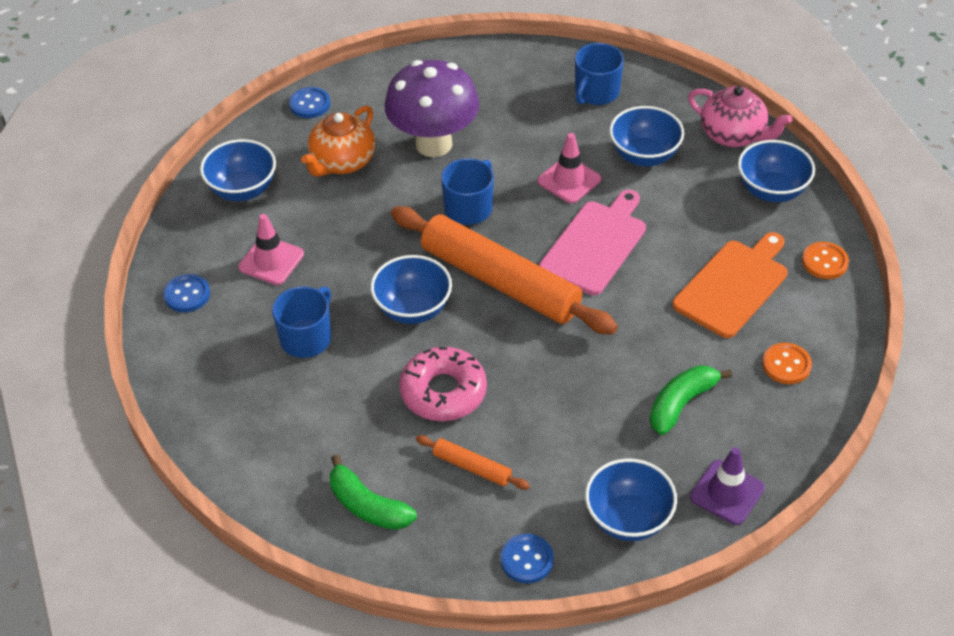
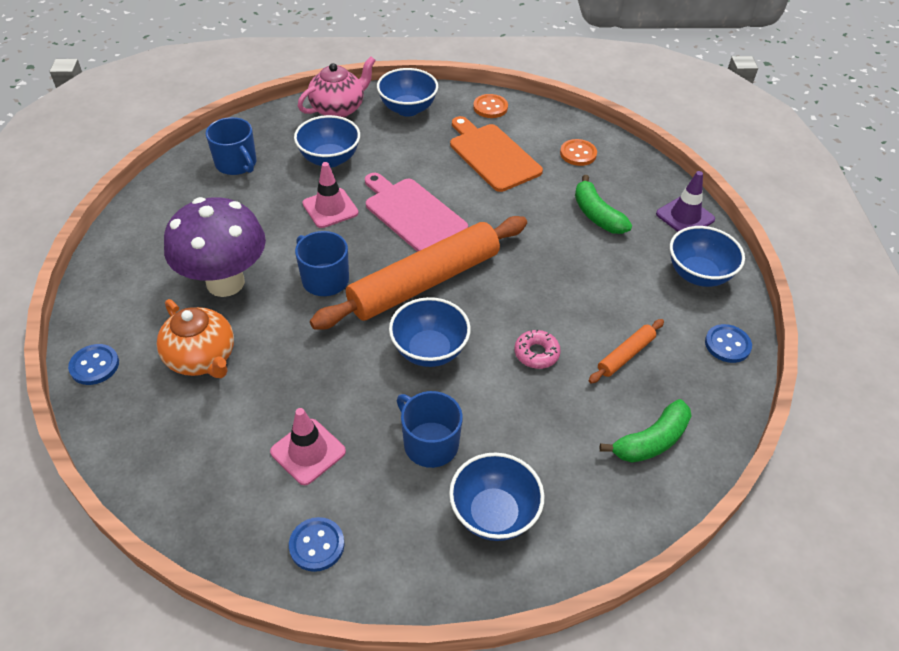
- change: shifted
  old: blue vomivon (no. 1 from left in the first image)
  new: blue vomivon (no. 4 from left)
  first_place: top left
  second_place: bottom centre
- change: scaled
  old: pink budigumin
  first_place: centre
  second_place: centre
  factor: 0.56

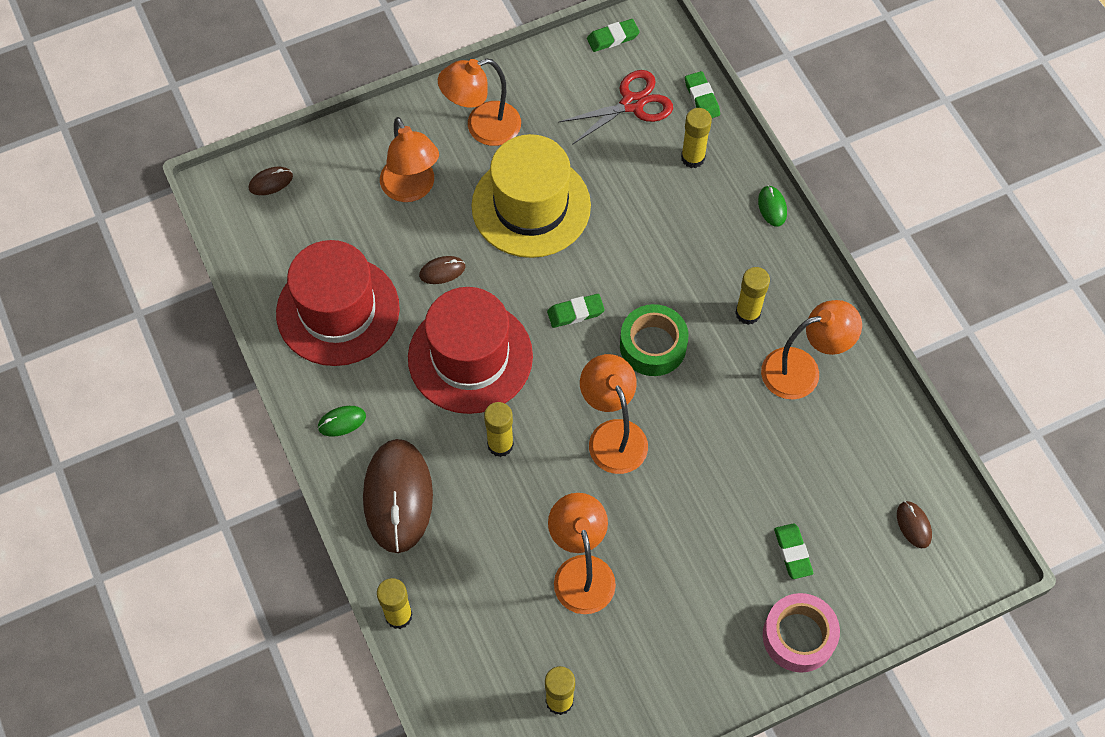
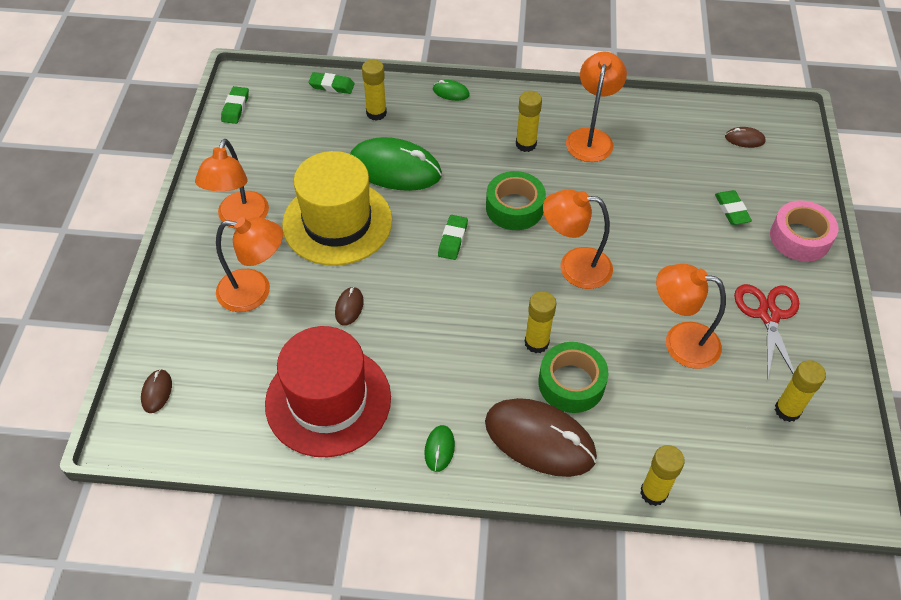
- change: shifted
  old: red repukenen
  first_place: top centre
  second_place: middle right
- change: gone
  old: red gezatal (no. 2 from left)
  first_place: centre
- change: rotated
  old: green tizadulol (no. 4 from left)
  first_place: bottom right
  second_place: middle right
  degrees: 60
- change: new
  new: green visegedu (no. 1 from left)
  second_place: top centre
- change: new
  new: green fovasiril (no. 2 from left)
  second_place: centre

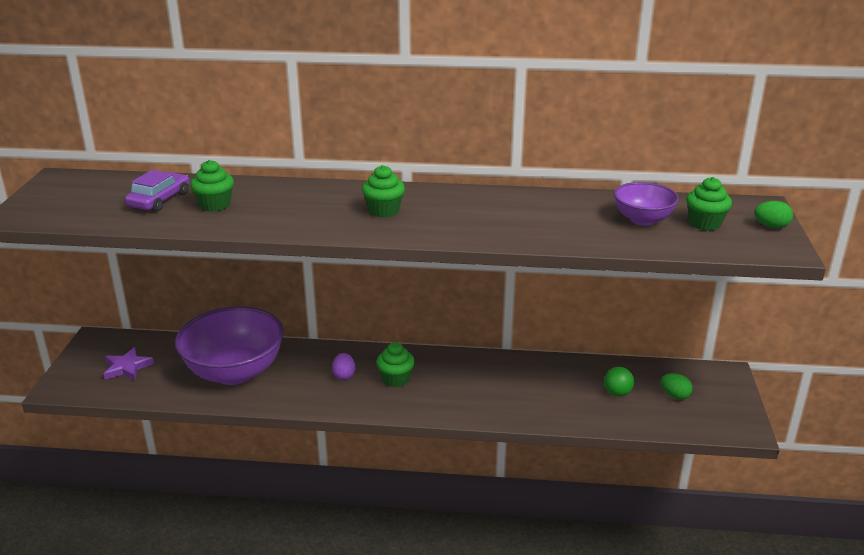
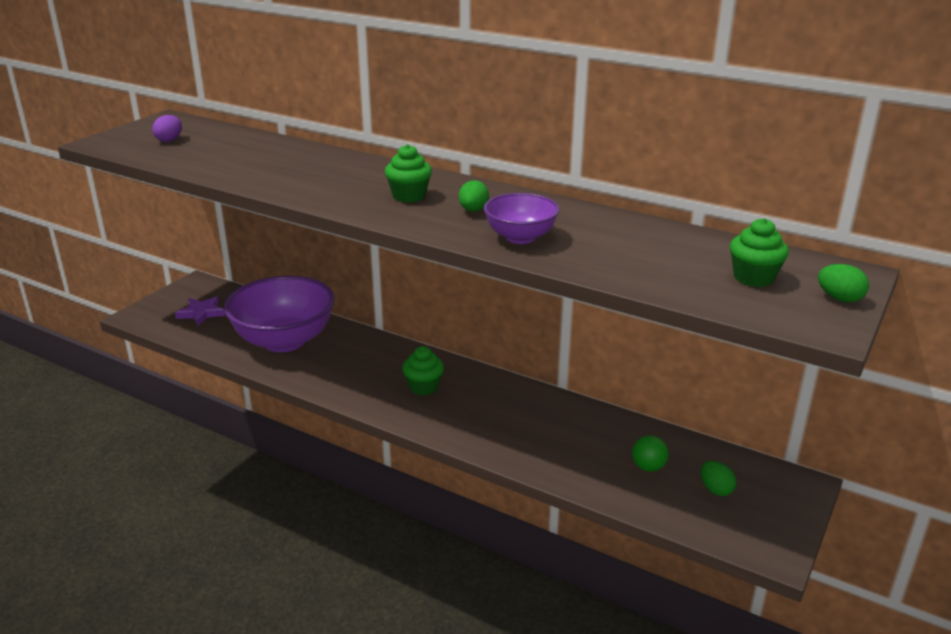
- change: gone
  old: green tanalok (no. 1 from left)
  first_place: middle left
- change: gone
  old: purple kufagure
  first_place: middle left
- change: shifted
  old: purple vomivon (no. 2 from left)
  first_place: middle right
  second_place: centre
- change: shifted
  old: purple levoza
  first_place: centre
  second_place: top left
- change: new
  new: green levoza (no. 1 from left)
  second_place: top centre

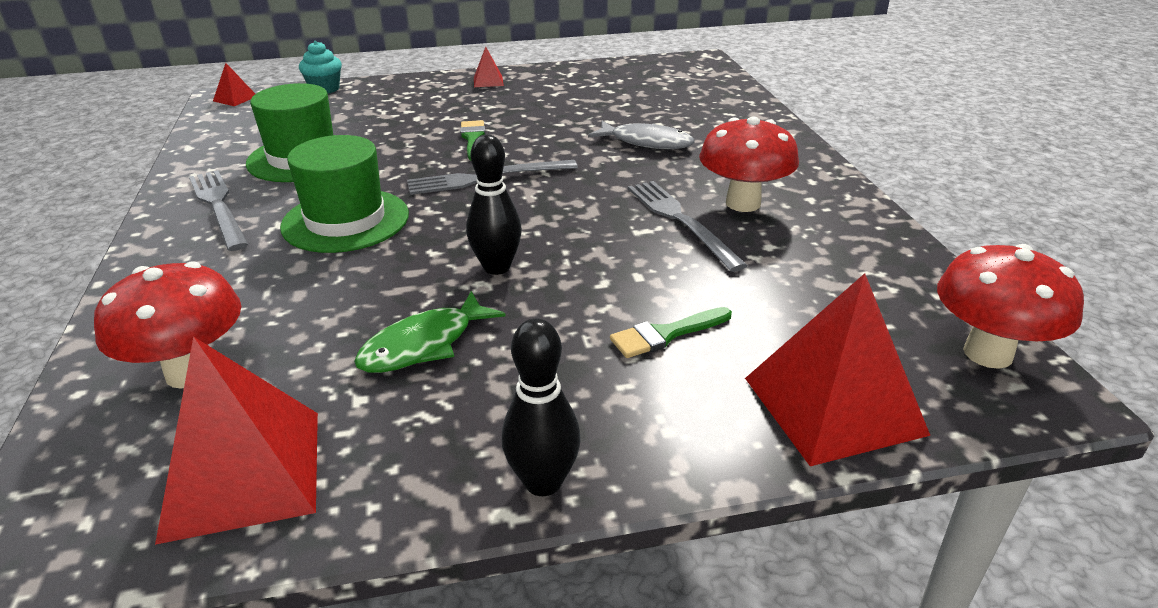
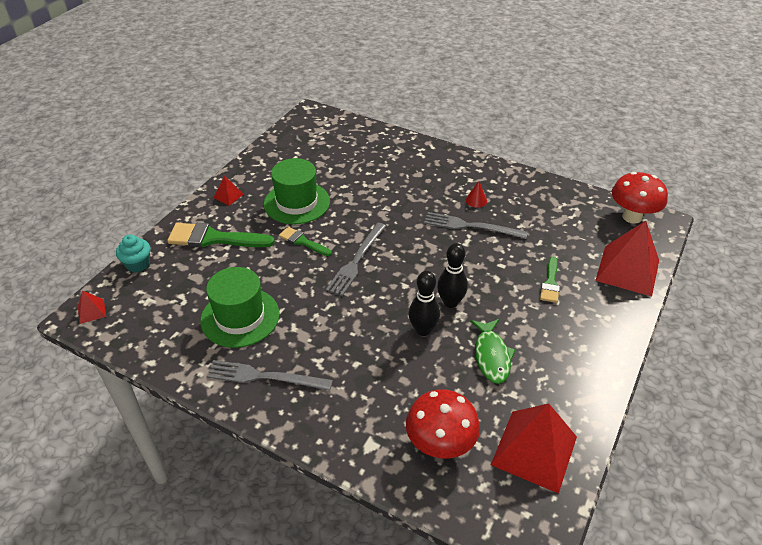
- change: swapped
  old: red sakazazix (no. 2 from left)
  new: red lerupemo
  first_place: top centre
  second_place: centre
- change: gone
  old: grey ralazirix
  first_place: top centre
- change: shifted
  old: green gezatal (no. 2 from left)
  first_place: top left
  second_place: centre
- change: shifted
  old: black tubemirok (no. 2 from left in the first image)
  new: black tubemirok (no. 1 from left)
  first_place: bottom centre
  second_place: centre
- change: new
  new: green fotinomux (no. 1 from left)
  second_place: middle left

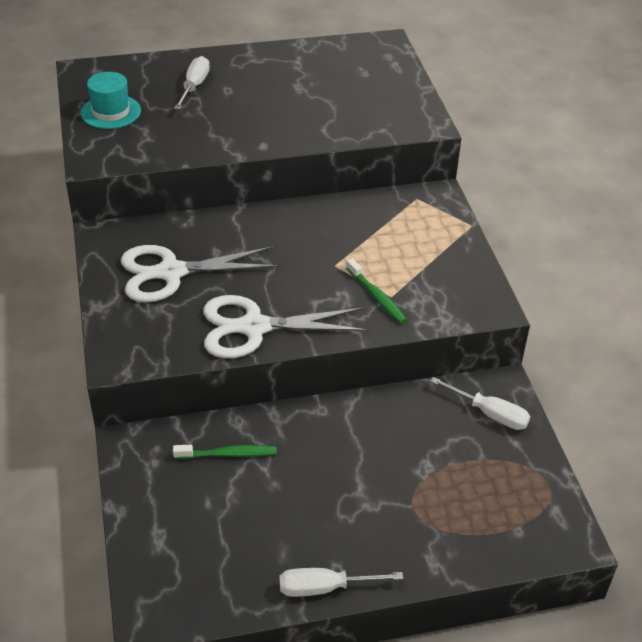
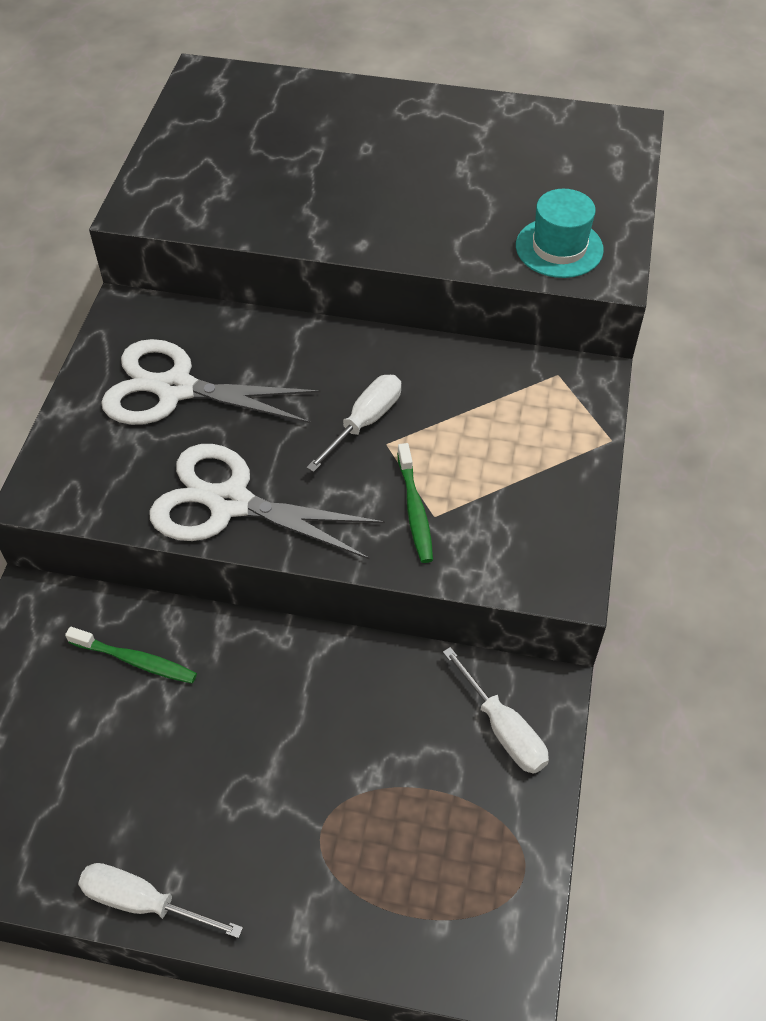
- change: shifted
  old: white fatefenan (no. 1 from left in the first image)
  new: white fatefenan (no. 2 from left)
  first_place: top left
  second_place: centre
- change: shifted
  old: turquoise gezatal
  first_place: top left
  second_place: top right

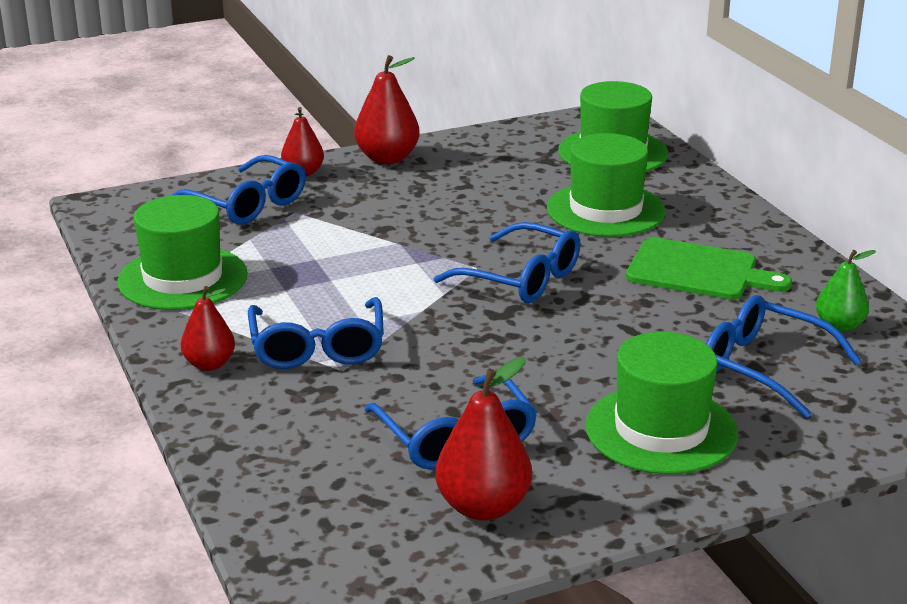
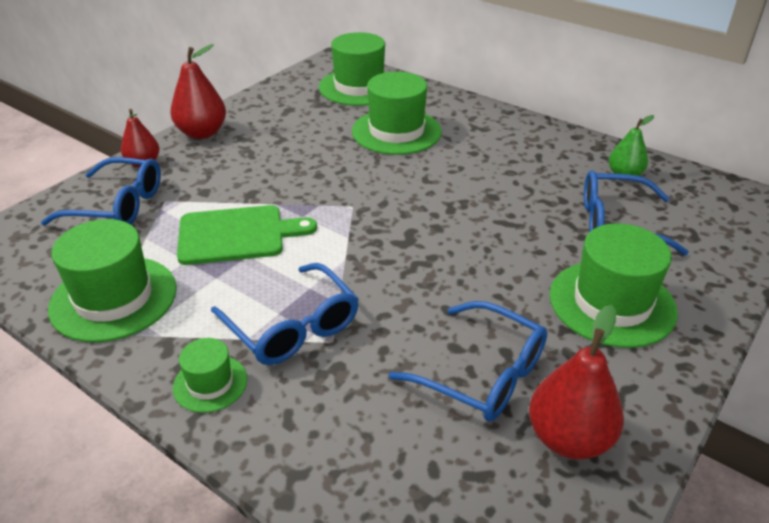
- change: gone
  old: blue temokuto (no. 4 from left)
  first_place: centre
- change: shifted
  old: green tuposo
  first_place: middle right
  second_place: middle left
- change: swapped
  old: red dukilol (no. 1 from left)
  new: green gezatal (no. 2 from left)
  first_place: middle left
  second_place: bottom left

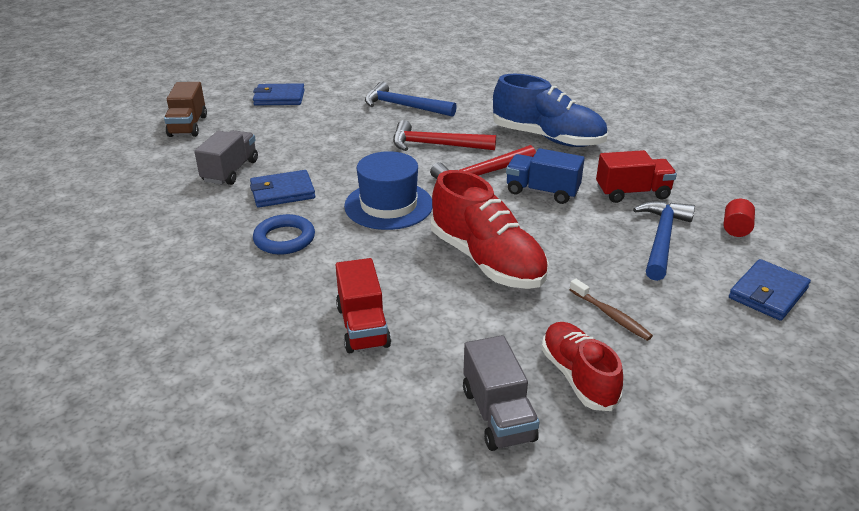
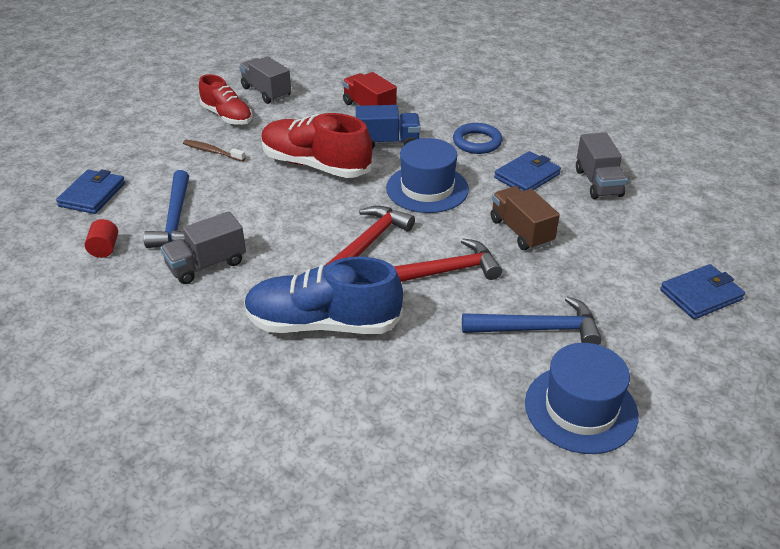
- change: shifted
  old: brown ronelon
  first_place: top left
  second_place: middle right
- change: shifted
  old: blue ronelon
  first_place: centre
  second_place: top centre
- change: repainted
  old: red ronelon (no. 2 from left)
  new: grey ronelon (no. 1 from left)
  first_place: middle right
  second_place: middle left
- change: new
  new: blue gezatal (no. 2 from left)
  second_place: bottom right

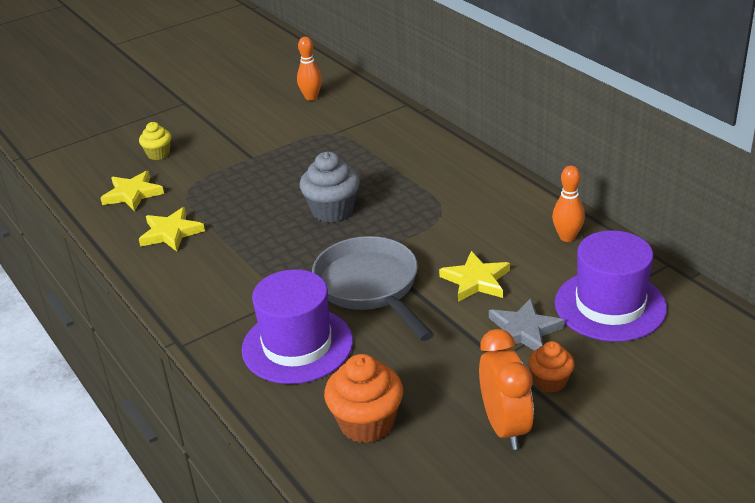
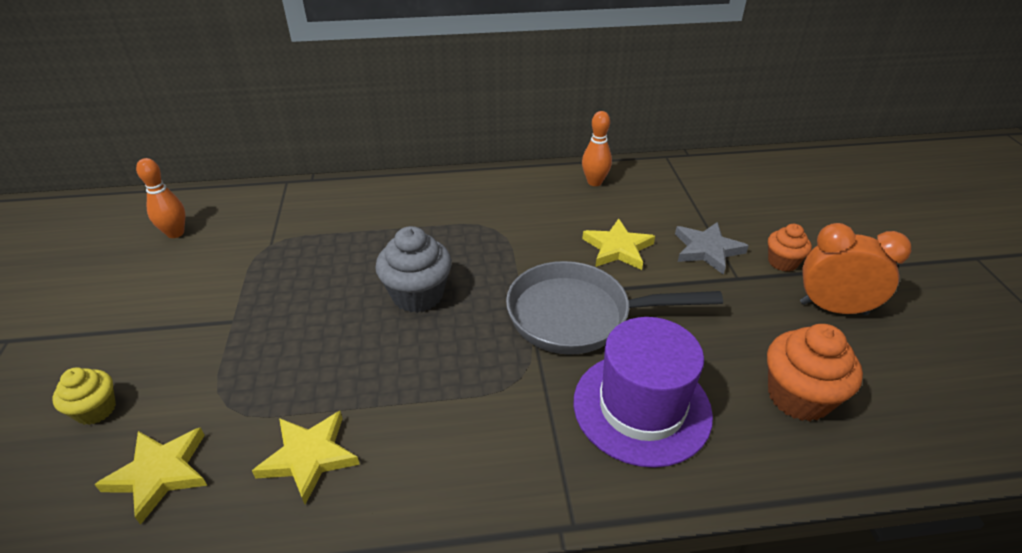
- change: gone
  old: purple gezatal (no. 2 from left)
  first_place: middle right

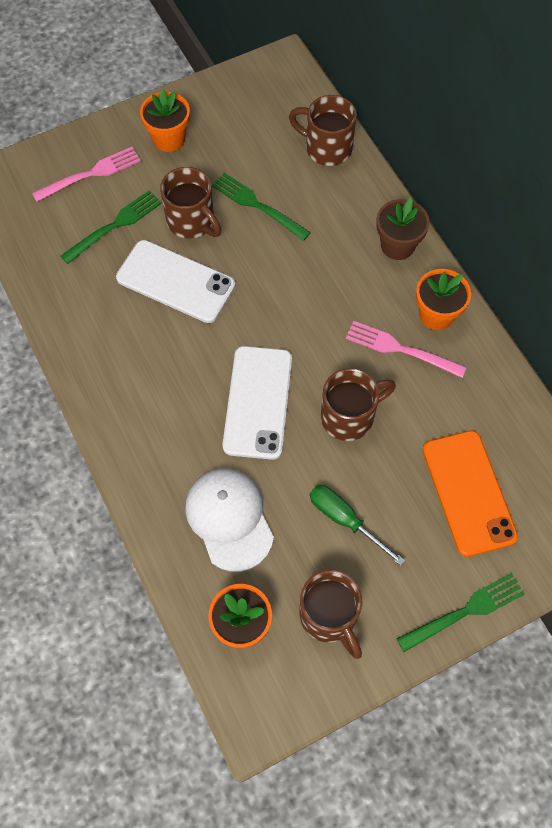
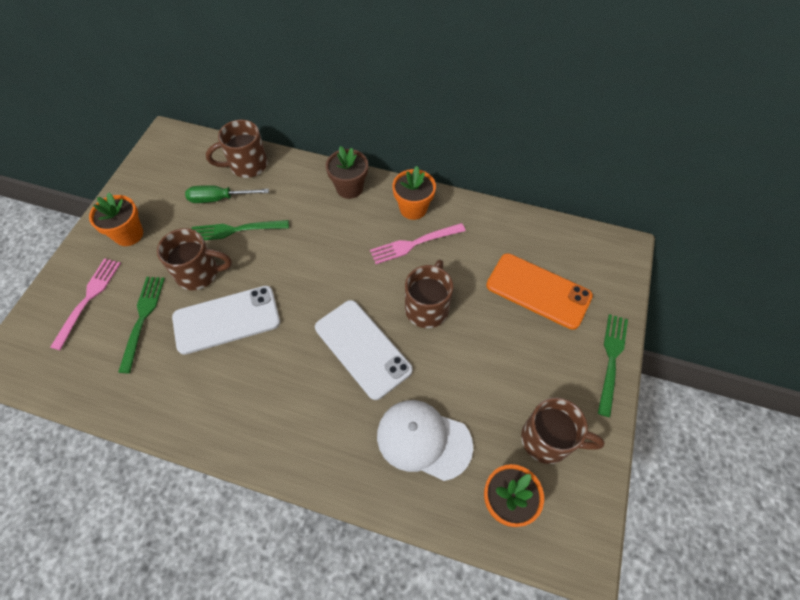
- change: shifted
  old: green fatefenan
  first_place: centre
  second_place: top left

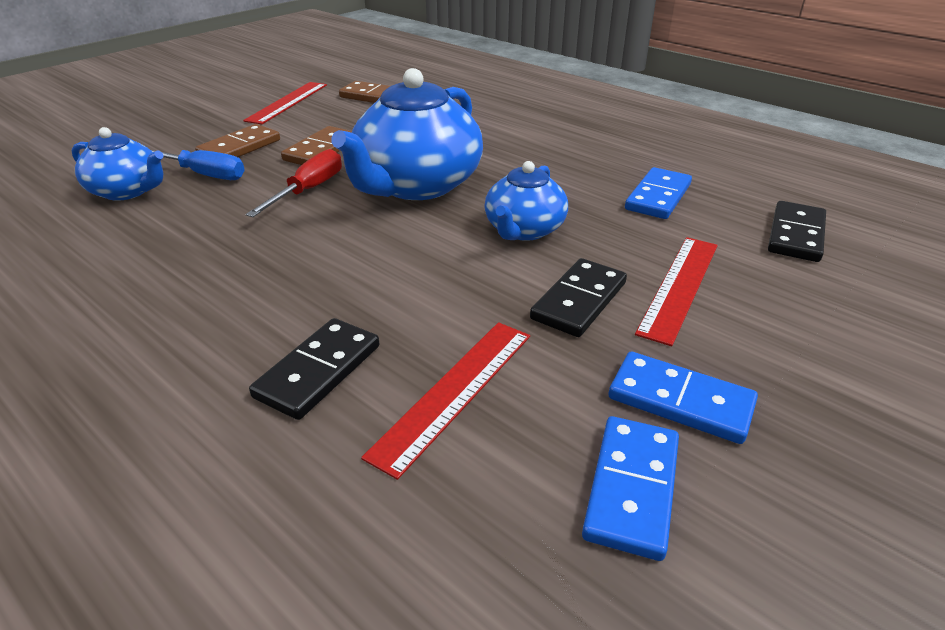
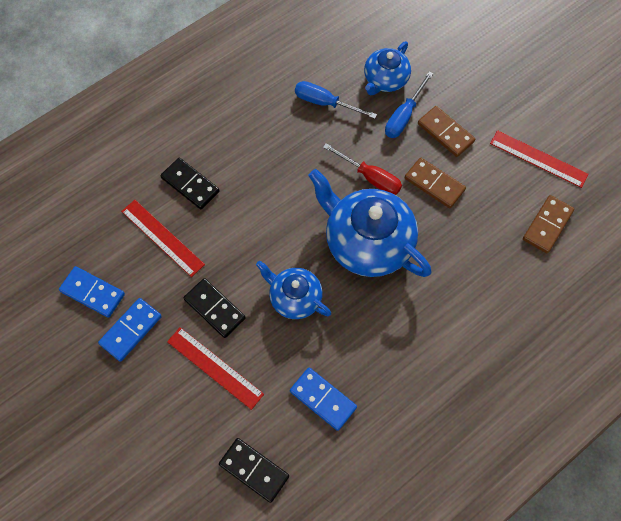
- change: new
  new: blue fatefenan (no. 1 from left)
  second_place: top centre

